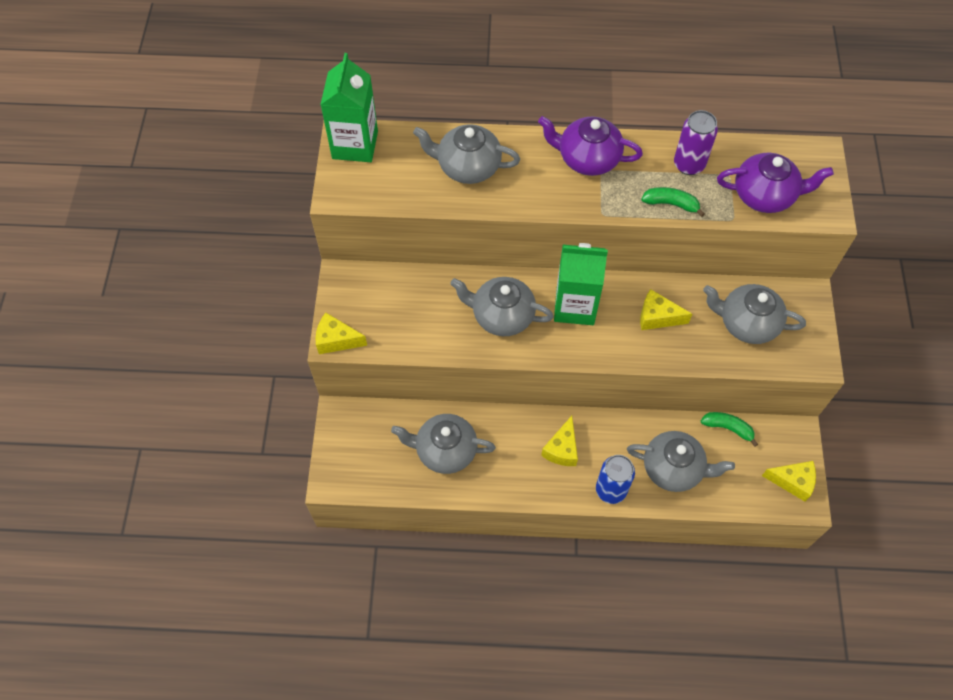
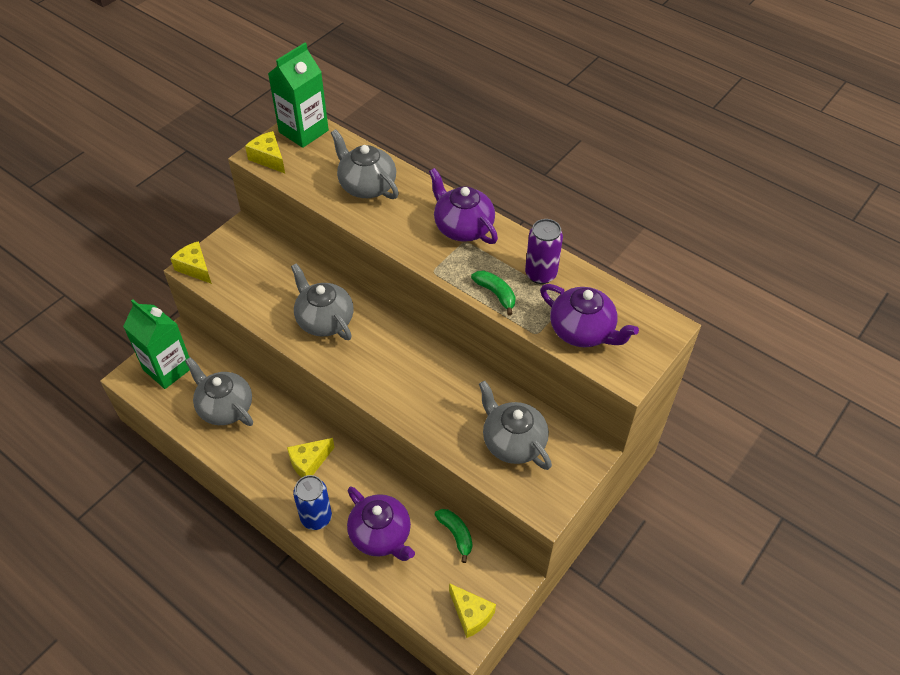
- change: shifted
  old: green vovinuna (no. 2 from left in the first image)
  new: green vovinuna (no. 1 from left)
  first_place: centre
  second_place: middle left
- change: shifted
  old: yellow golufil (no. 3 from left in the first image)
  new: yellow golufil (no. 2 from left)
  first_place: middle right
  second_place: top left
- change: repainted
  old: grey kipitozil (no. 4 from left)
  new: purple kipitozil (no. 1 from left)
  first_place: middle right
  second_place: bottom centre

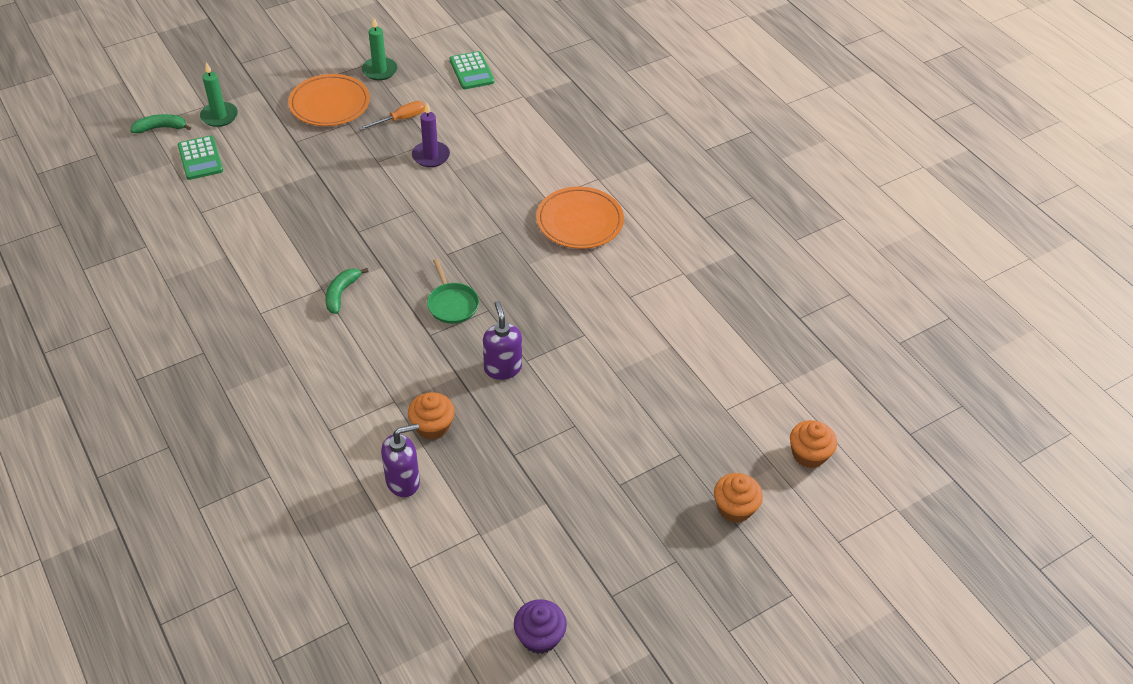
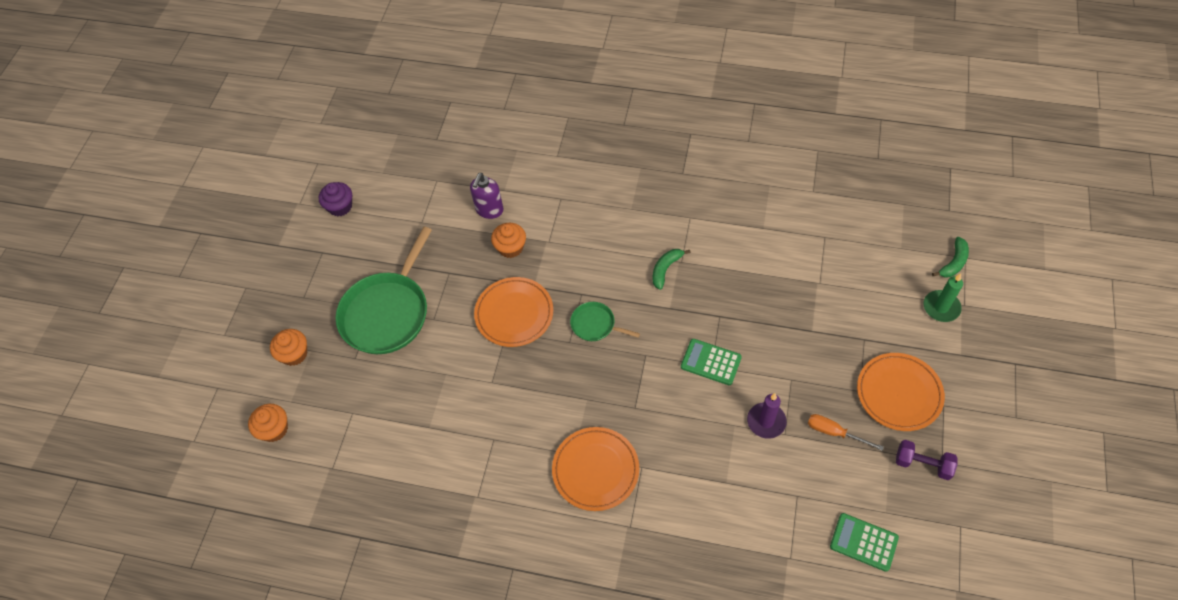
- change: swapped
  old: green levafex (no. 2 from left)
  new: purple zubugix
  first_place: top centre
  second_place: bottom right
- change: rotated
  old: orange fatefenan
  first_place: top centre
  second_place: bottom right
  degrees: 105
- change: shifted
  old: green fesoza (no. 1 from left)
  first_place: top left
  second_place: centre
- change: rotated
  old: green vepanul (no. 2 from left in the first image)
  first_place: middle left
  second_place: centre
  degrees: -120
- change: swapped
  old: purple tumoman (no. 2 from left)
  new: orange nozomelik (no. 1 from left)
  first_place: centre
  second_place: centre
- change: new
  new: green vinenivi (no. 1 from left)
  second_place: middle left

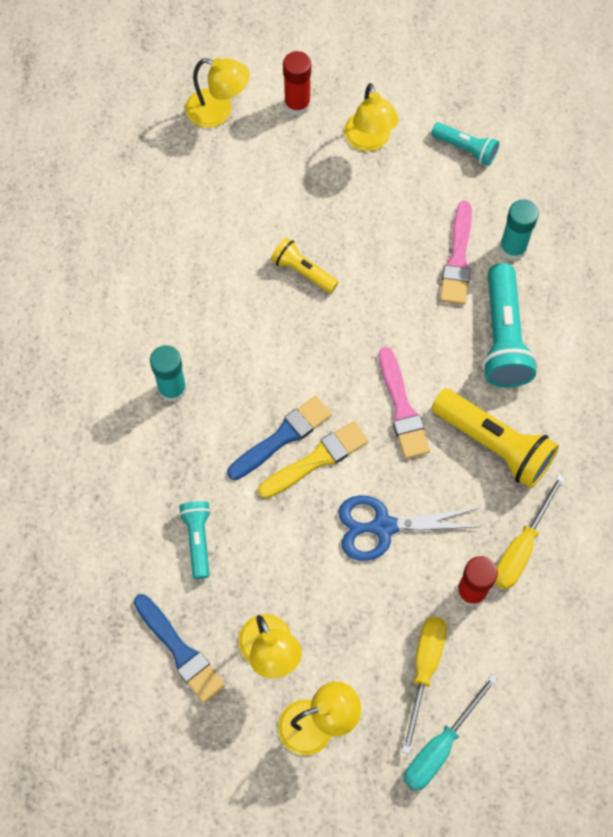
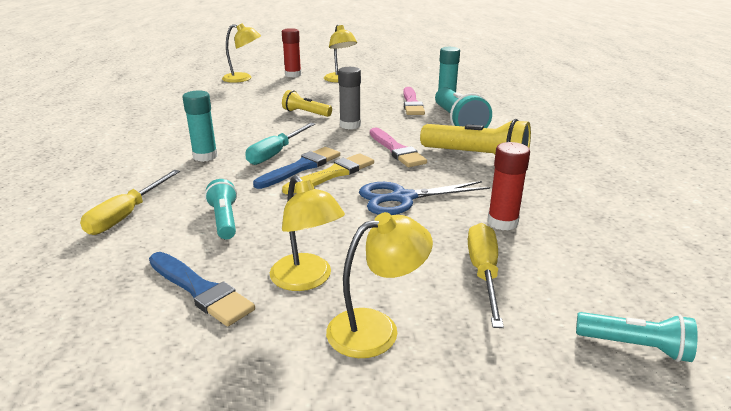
- change: shifted
  old: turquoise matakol (no. 2 from left in the first image)
  new: turquoise matakol (no. 3 from left)
  first_place: top right
  second_place: bottom right
- change: shifted
  old: yellow fatefenan (no. 2 from left in the first image)
  new: yellow fatefenan (no. 1 from left)
  first_place: middle right
  second_place: middle left
- change: shifted
  old: turquoise fatefenan
  first_place: bottom right
  second_place: centre
- change: new
  new: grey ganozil
  second_place: top centre

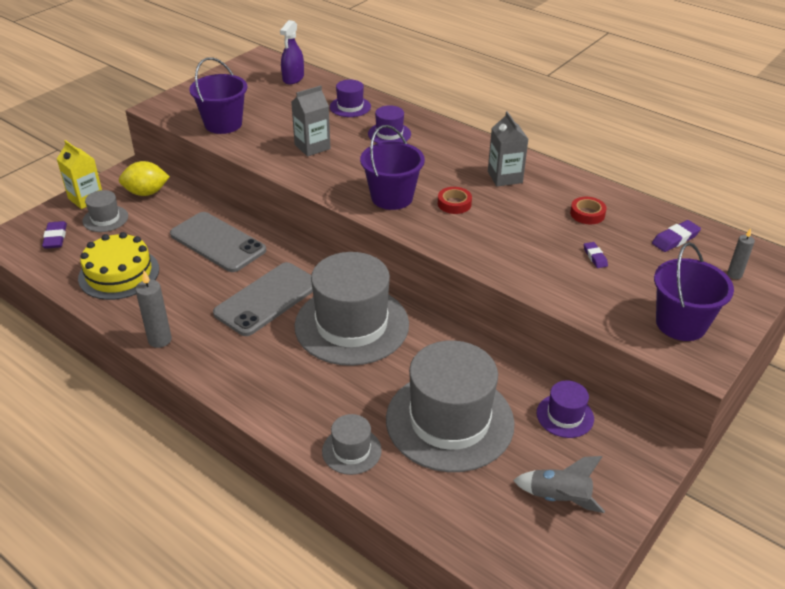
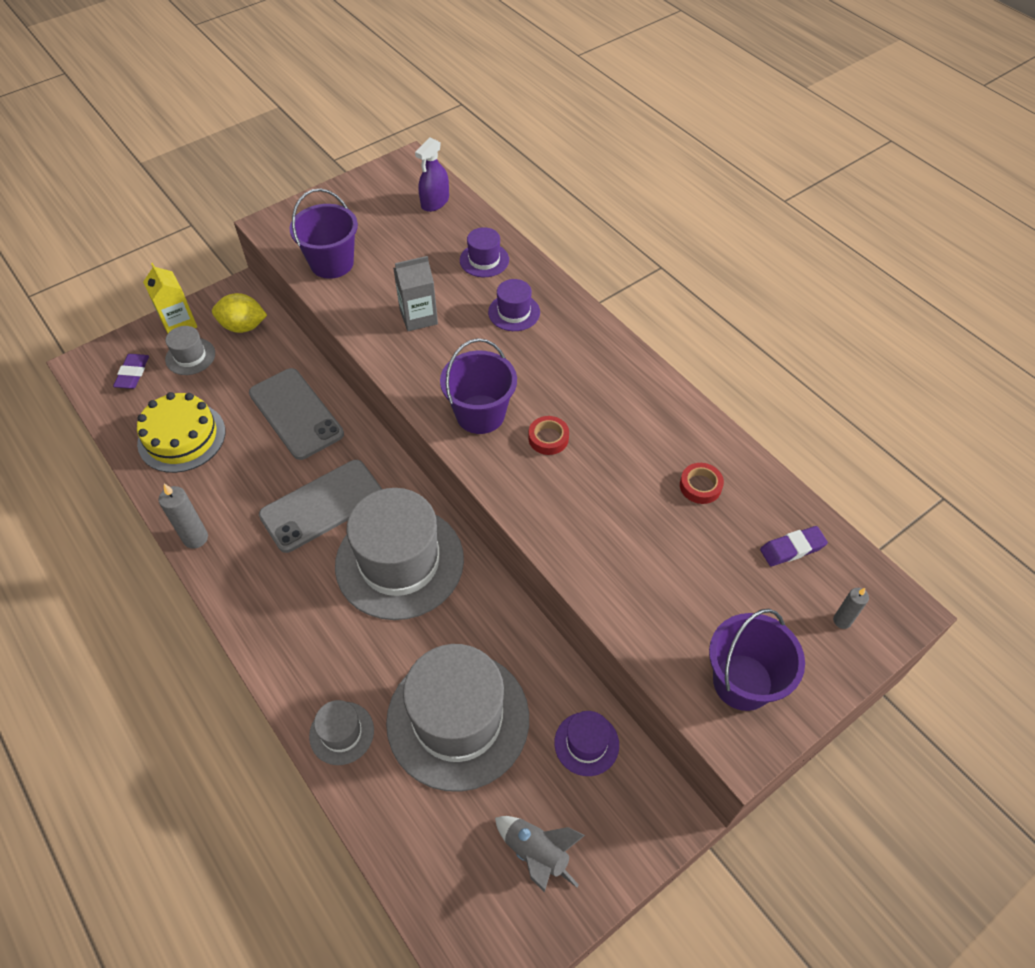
- change: gone
  old: grey vovinuna (no. 2 from left)
  first_place: top centre
- change: gone
  old: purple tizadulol (no. 2 from left)
  first_place: middle right

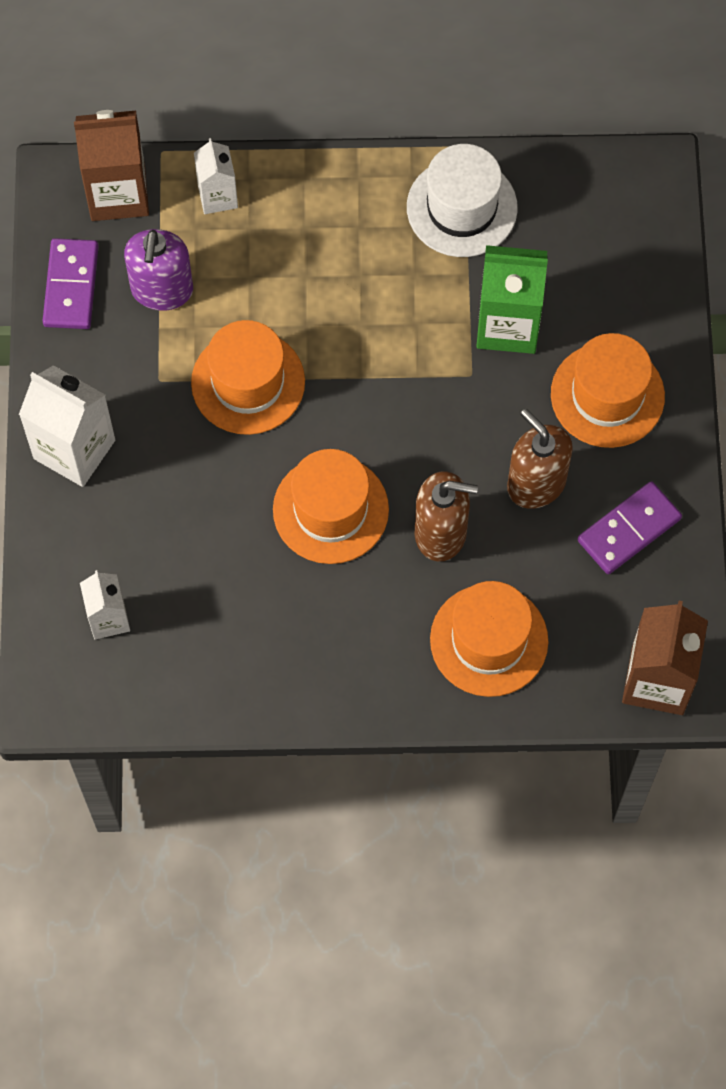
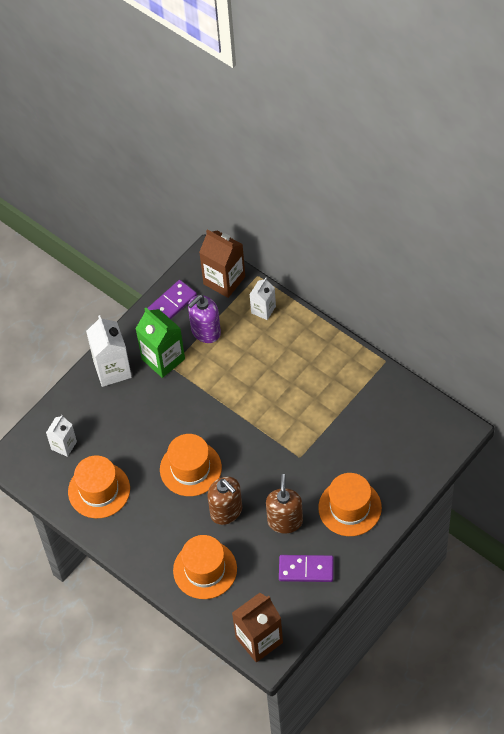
- change: gone
  old: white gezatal
  first_place: top centre
- change: shifted
  old: green vovinuna
  first_place: top right
  second_place: middle left
- change: shifted
  old: orange gezatal (no. 1 from left)
  first_place: centre
  second_place: middle left

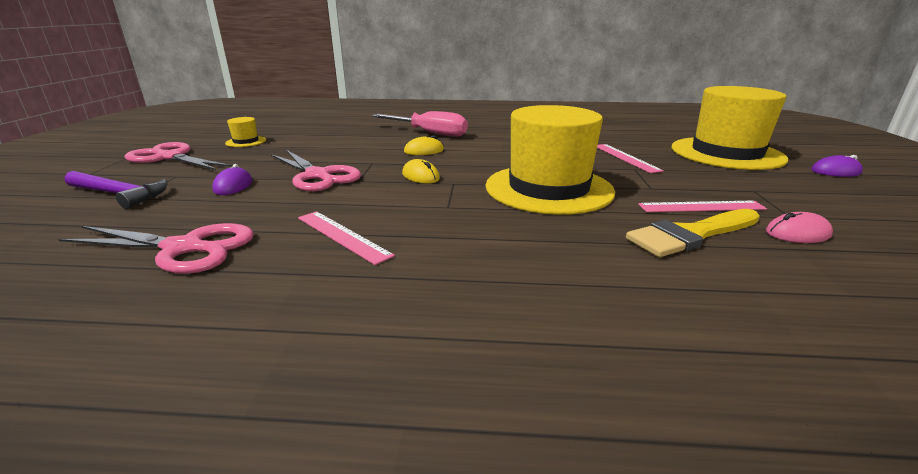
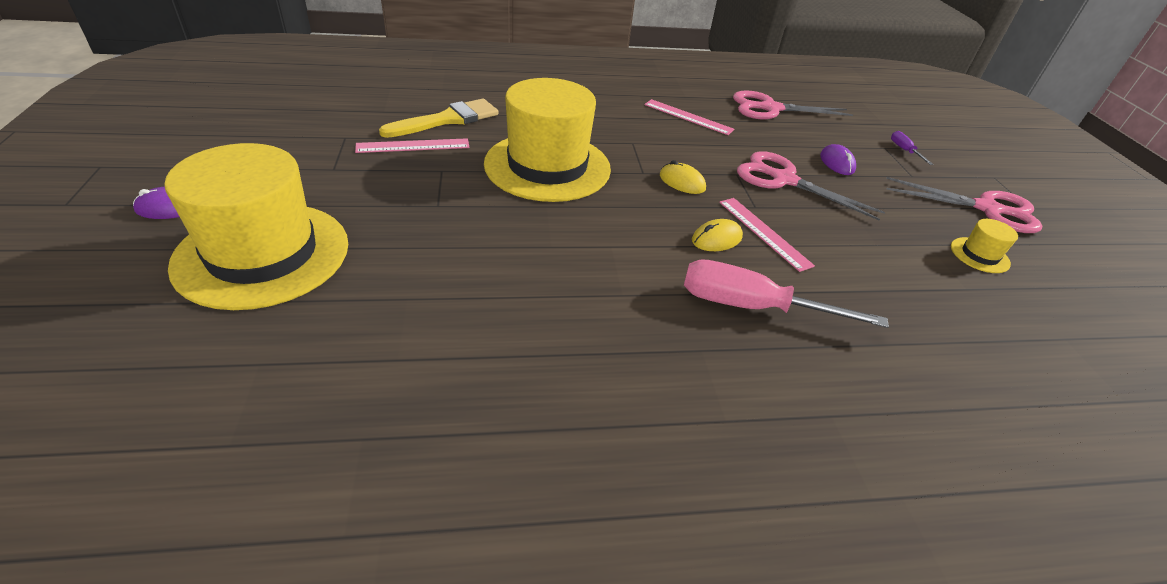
- change: shifted
  old: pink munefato (no. 2 from left in the first image)
  new: pink munefato (no. 3 from left)
  first_place: middle right
  second_place: centre
- change: swapped
  old: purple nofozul
  new: purple fatefenan
  first_place: middle left
  second_place: top right
- change: gone
  old: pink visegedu
  first_place: middle right

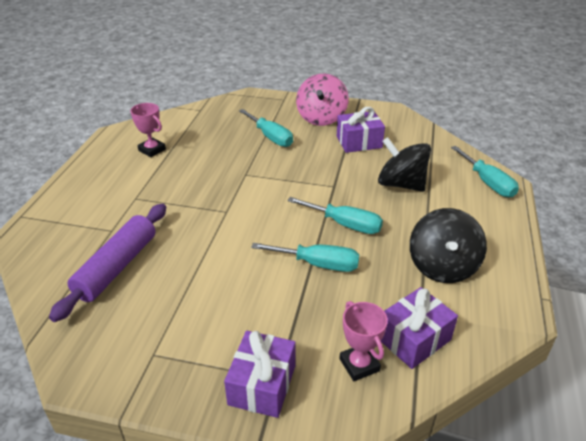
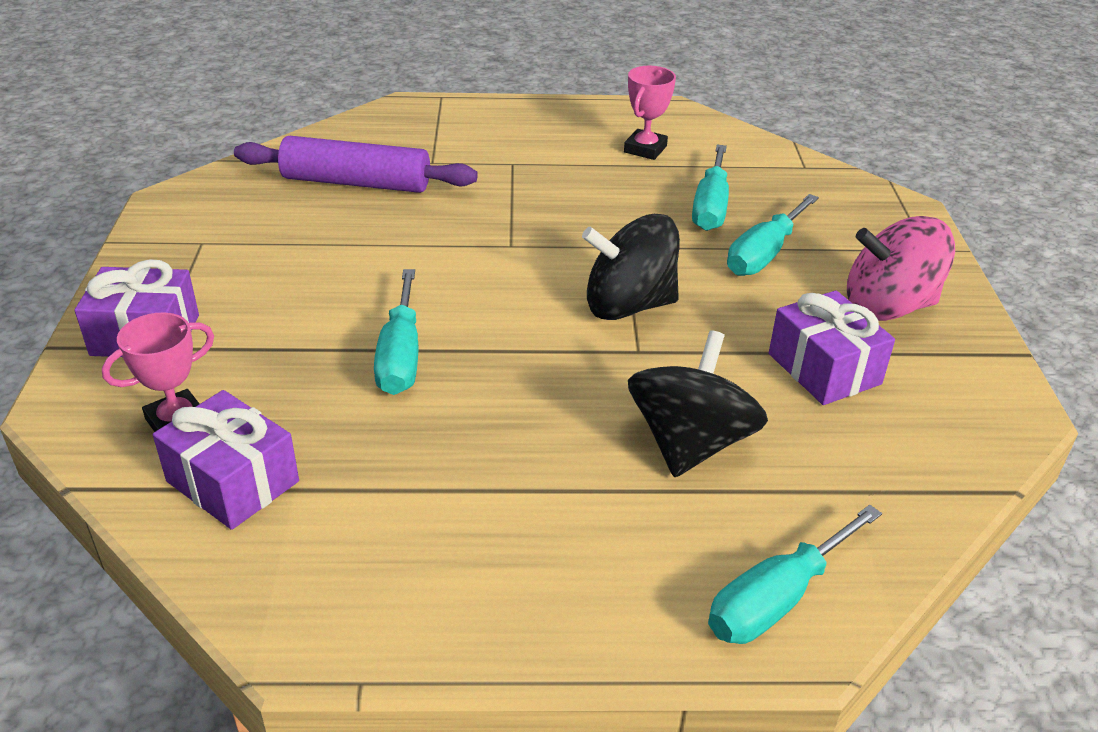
- change: shifted
  old: turquoise fatefenan (no. 3 from left in the first image)
  new: turquoise fatefenan (no. 2 from left)
  first_place: centre
  second_place: top centre
- change: shifted
  old: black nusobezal (no. 2 from left in the first image)
  new: black nusobezal (no. 1 from left)
  first_place: middle right
  second_place: centre

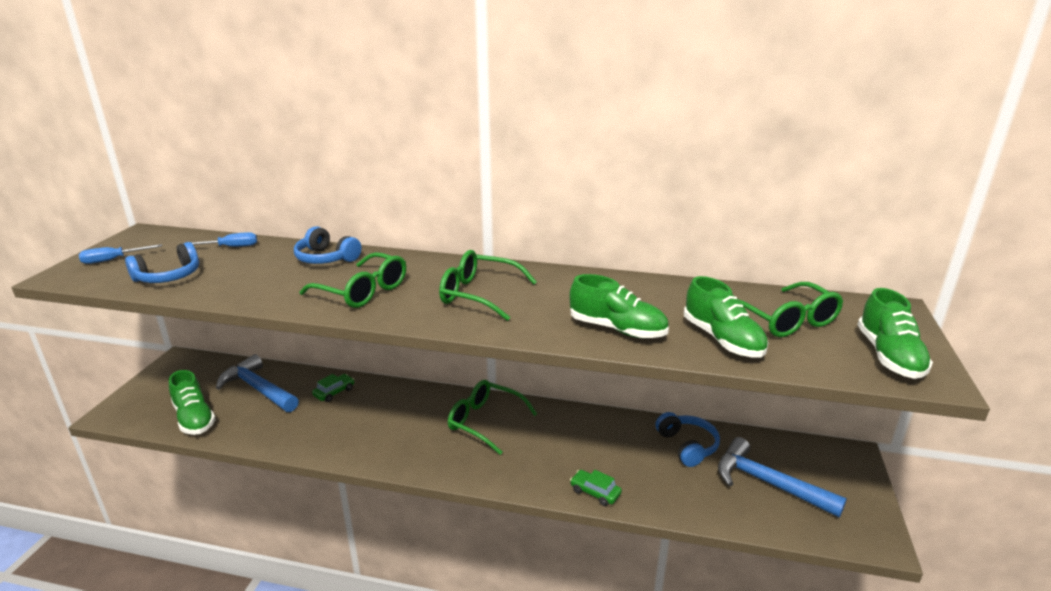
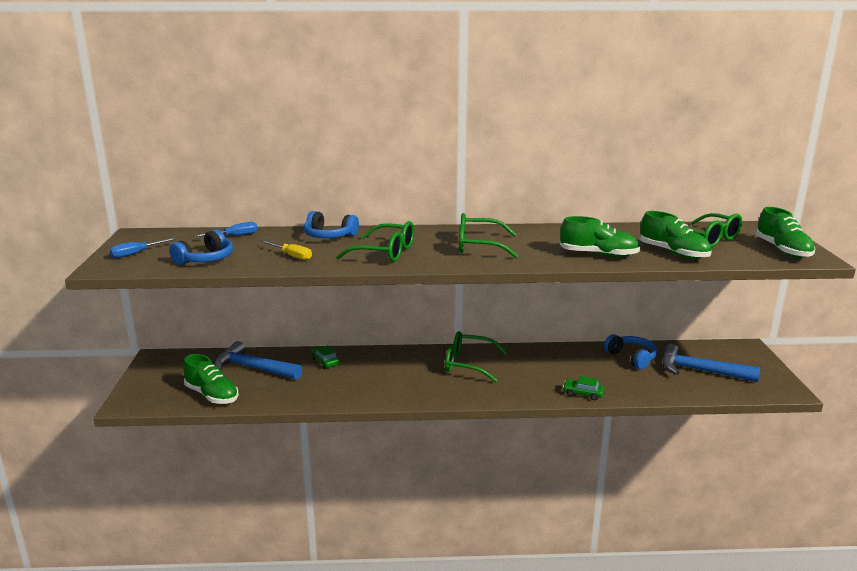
- change: rotated
  old: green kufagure (no. 1 from left)
  first_place: middle left
  second_place: centre
  degrees: -60
- change: new
  new: yellow fatefenan
  second_place: centre

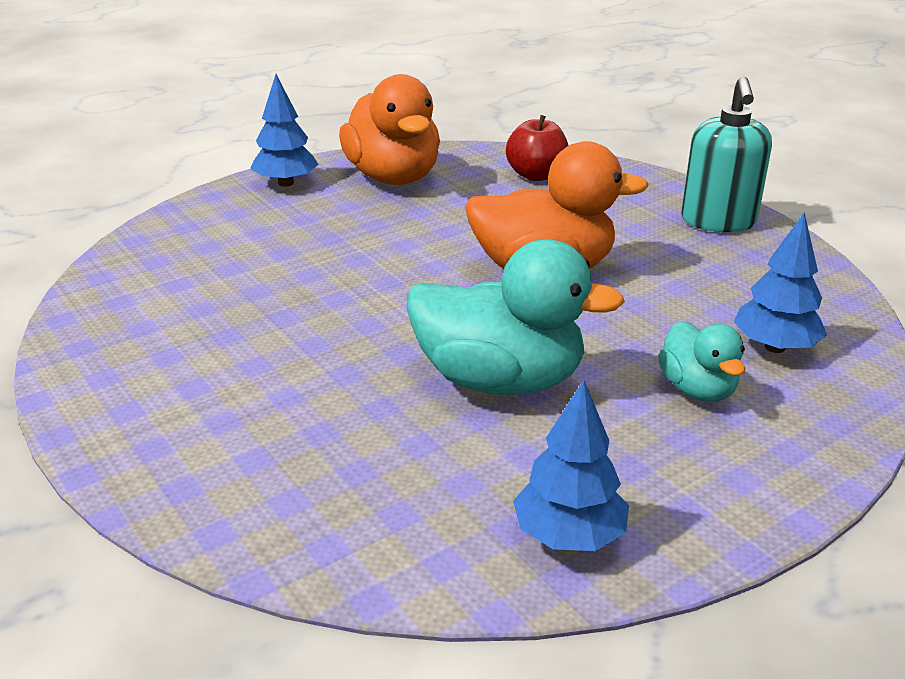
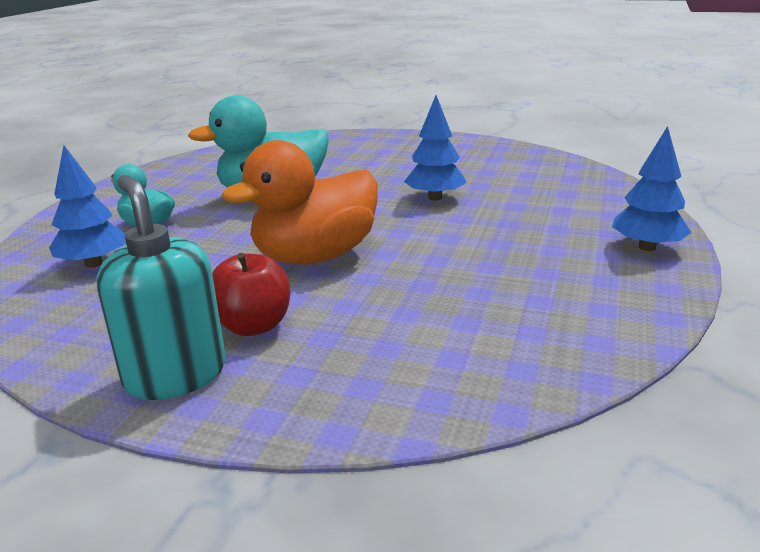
- change: gone
  old: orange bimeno (no. 1 from left)
  first_place: top centre
- change: shifted
  old: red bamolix
  first_place: top centre
  second_place: middle left
- change: shifted
  old: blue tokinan (no. 2 from left)
  first_place: bottom centre
  second_place: top centre

